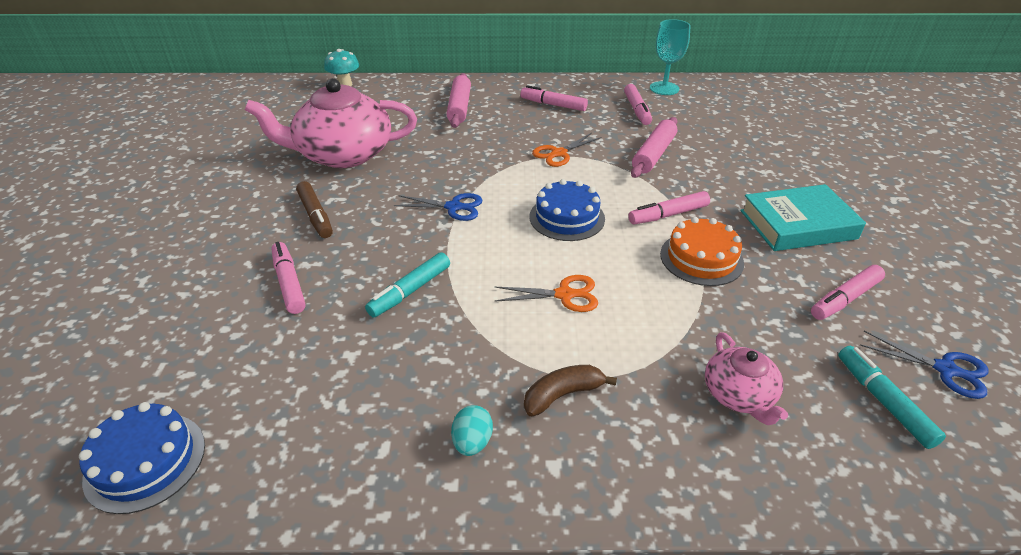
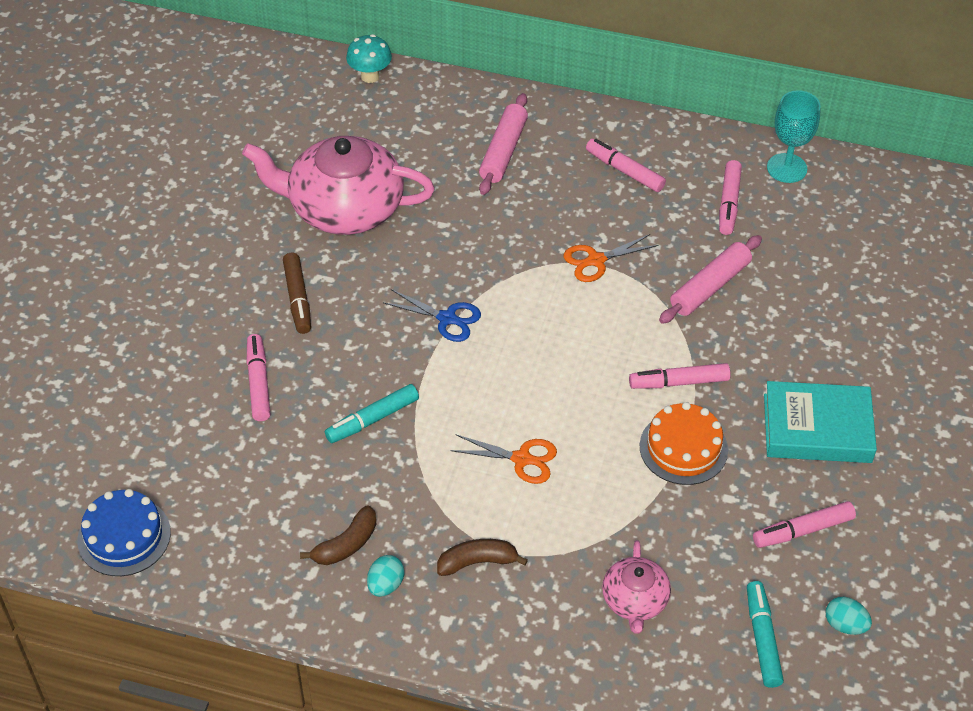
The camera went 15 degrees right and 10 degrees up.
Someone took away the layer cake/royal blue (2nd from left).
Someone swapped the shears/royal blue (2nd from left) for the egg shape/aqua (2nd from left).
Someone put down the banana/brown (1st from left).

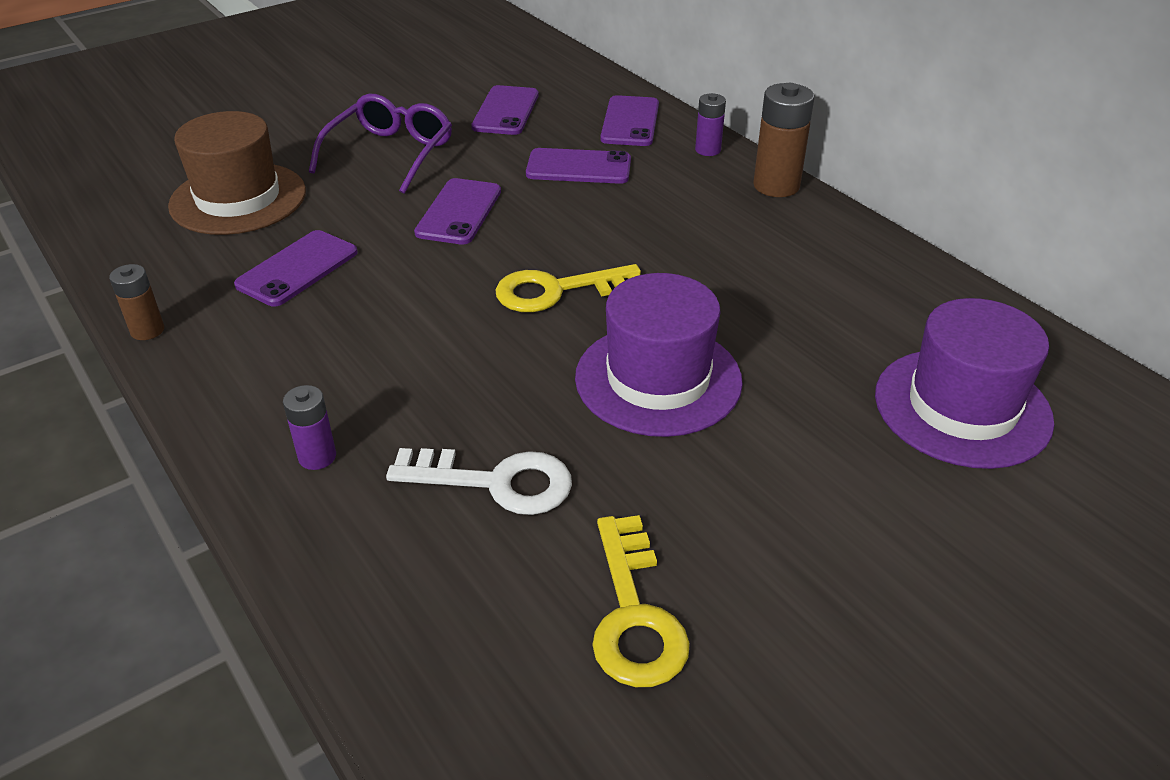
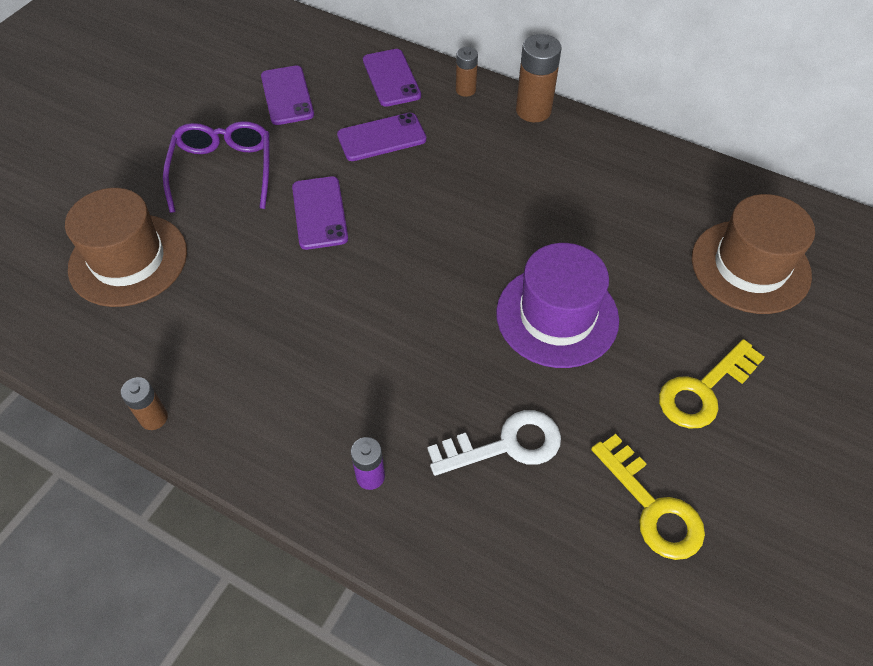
The camera went 25 degrees left and 15 degrees up.
Someone took away the phone/violet (1st from left).
Someone carried the latchkey/yellow (1st from left in the first image).
Someone repainted the battery/violet (2nd from left), which became the battery/brown (2nd from left).
Someone repainted the hat/violet (2nd from left), which became the hat/brown (2nd from left).

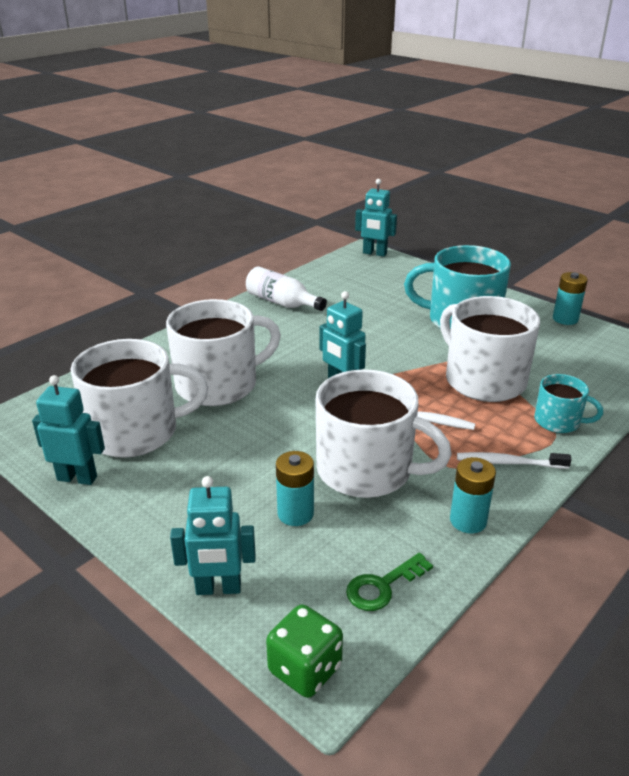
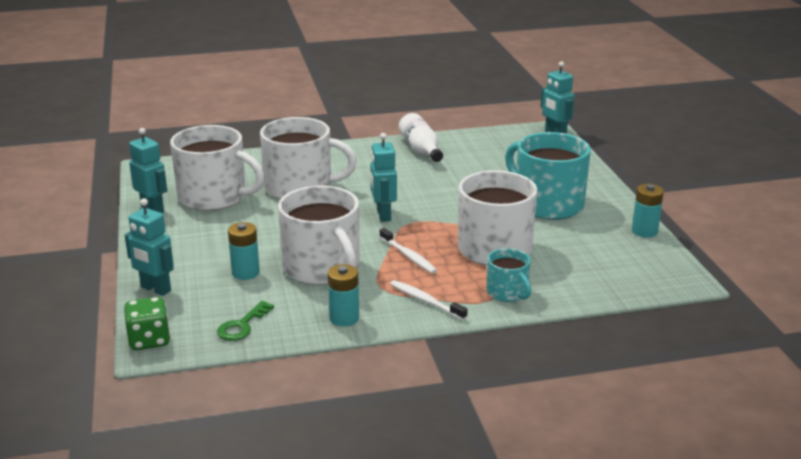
The camera went 35 degrees right and 5 degrees down.
Someone rotated the latchkey/leaf-green by 60 degrees counterclockwise.

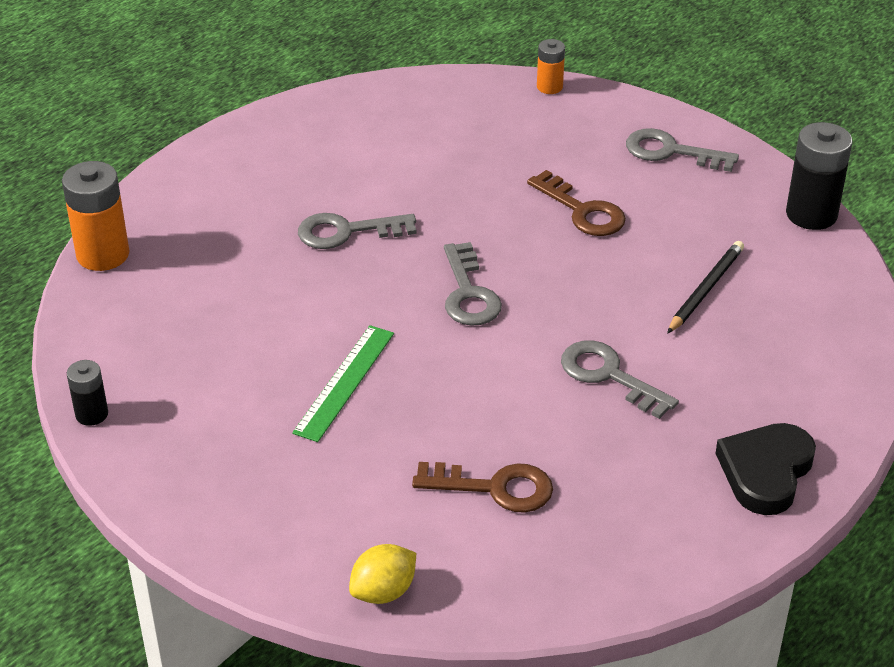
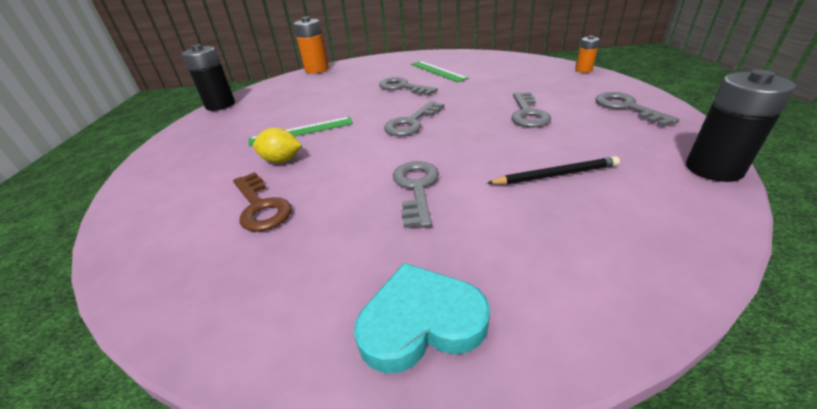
The camera went 50 degrees right and 5 degrees down.
Someone scaled the battery/black (1st from left) by 1.79.
Someone carried the toy lemon/yellow.
Someone repainted the latchkey/brown (2nd from left), which became the latchkey/ash-grey (4th from left).
Someone repainted the love heart/black, which became the love heart/aqua.
Someone put down the measuring stick/leaf-green (2nd from left).

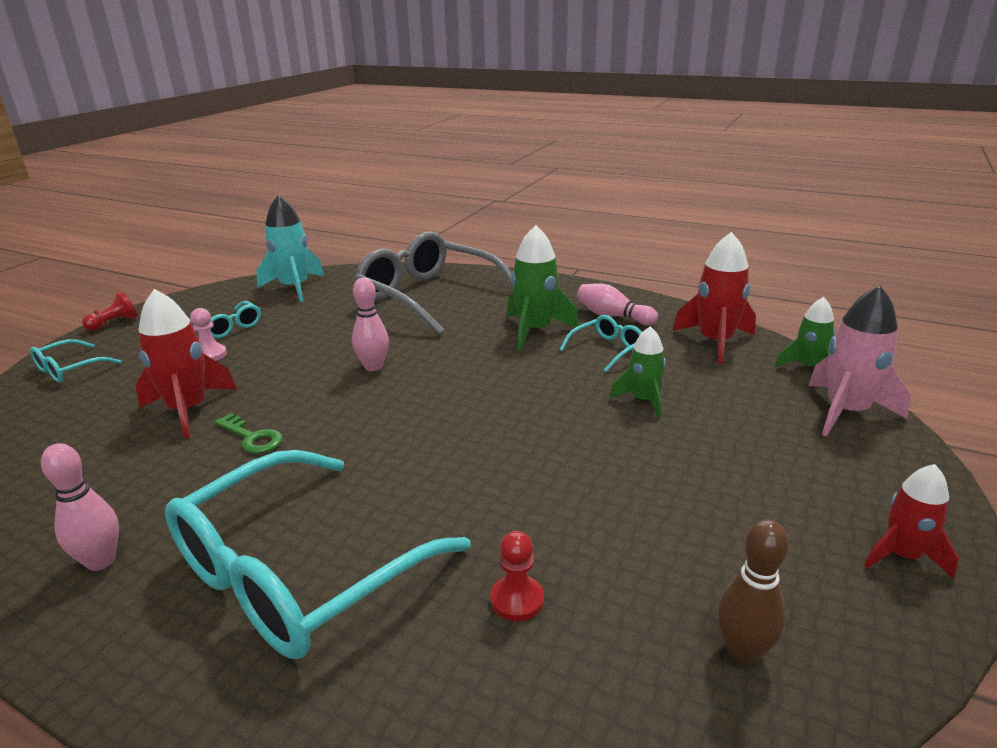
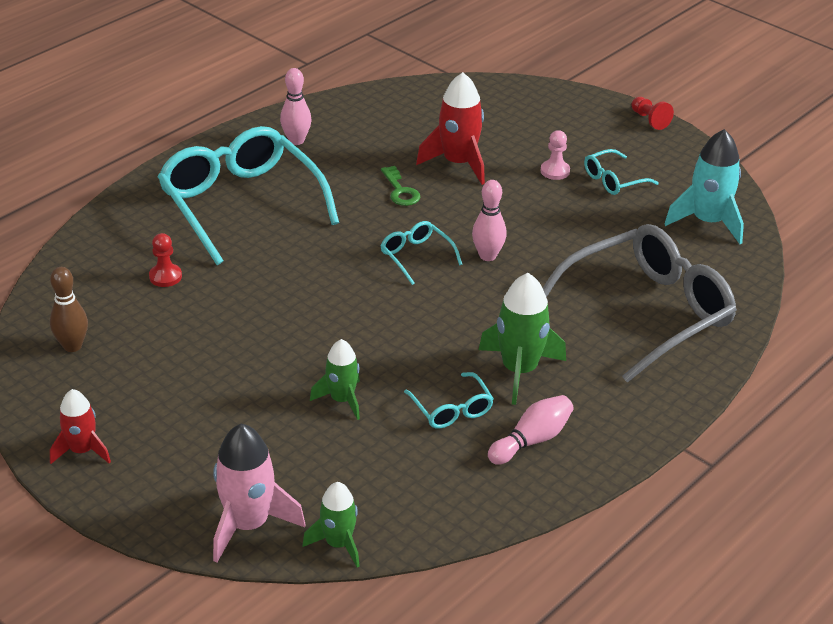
The camera went 105 degrees right and 10 degrees up.
Someone carried the glasses/aqua (1st from left in the first image).
Someone rotated the latchkey/leaf-green by 75 degrees counterclockwise.
Someone took away the toy rocket/red (2nd from left).

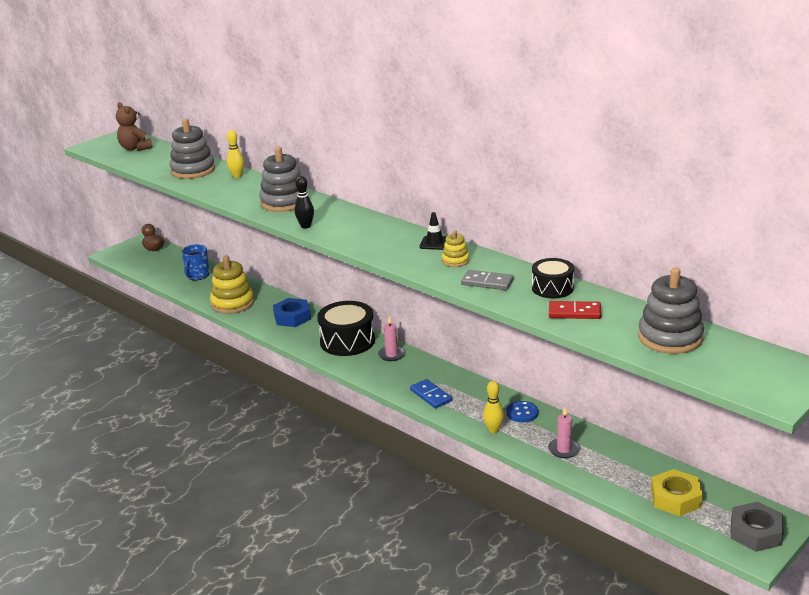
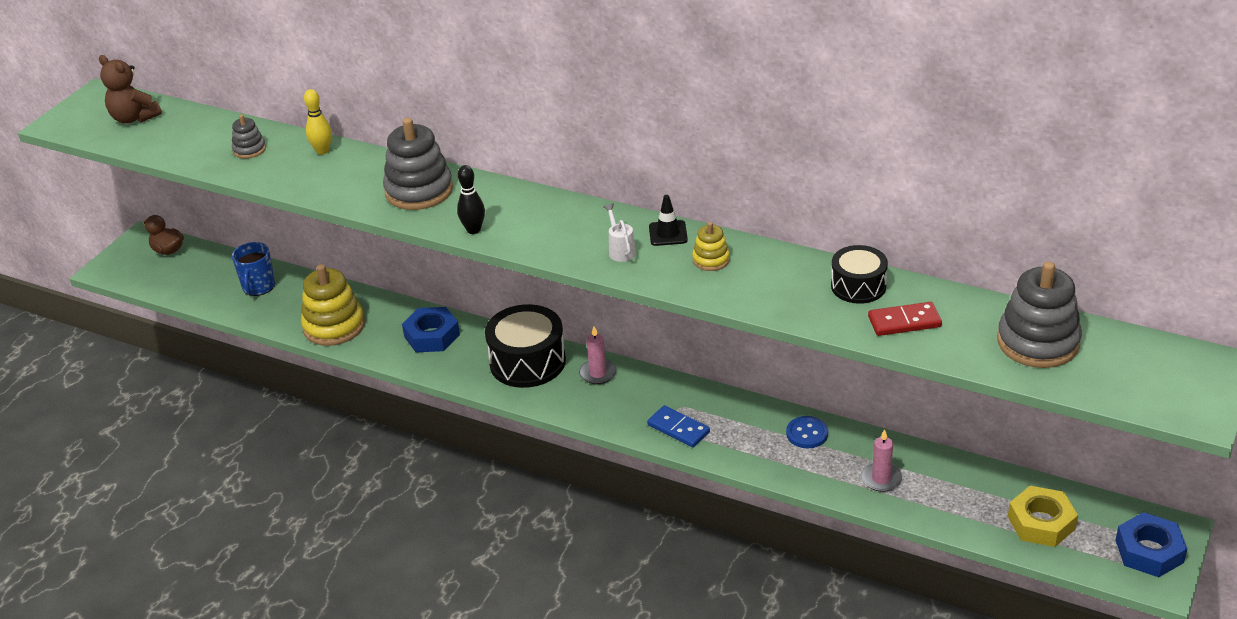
The camera went 15 degrees left and 10 degrees up.
Someone scaled the stacking rings/ash-grey (1st from left) by 0.51.
Someone took away the domino/ash-grey.
Someone took away the tenpin/yellow (2nd from left).
Someone repainted the hex nut/ash-grey, which became the hex nut/royal blue (2nd from left).
Someone put down the watering can/snow-white.

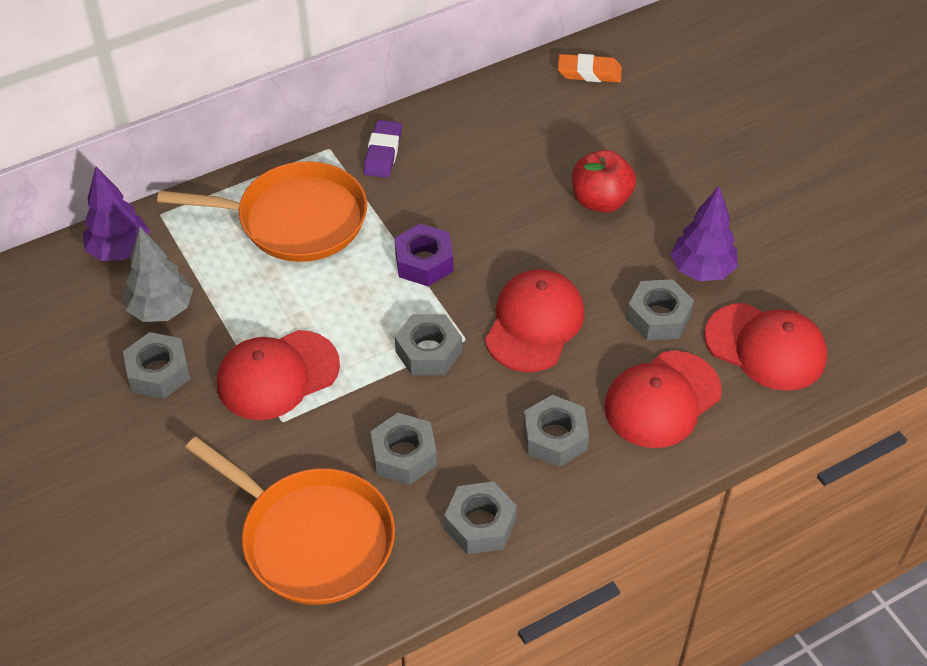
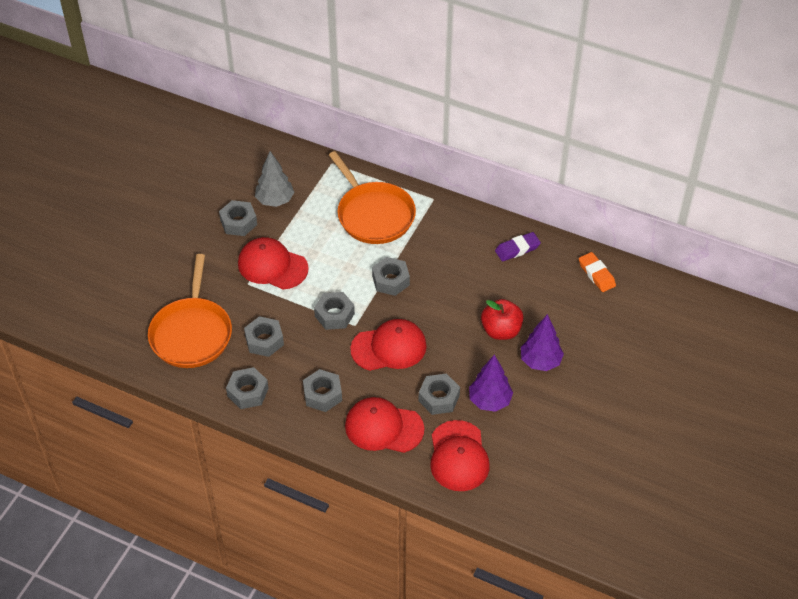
The camera went 55 degrees right and 0 degrees up.
Someone carried the toy tree/violet (1st from left in the first image).
Someone carried the eraser/violet.
Someone repainted the hex nut/violet, which became the hex nut/ash-grey (6th from left).

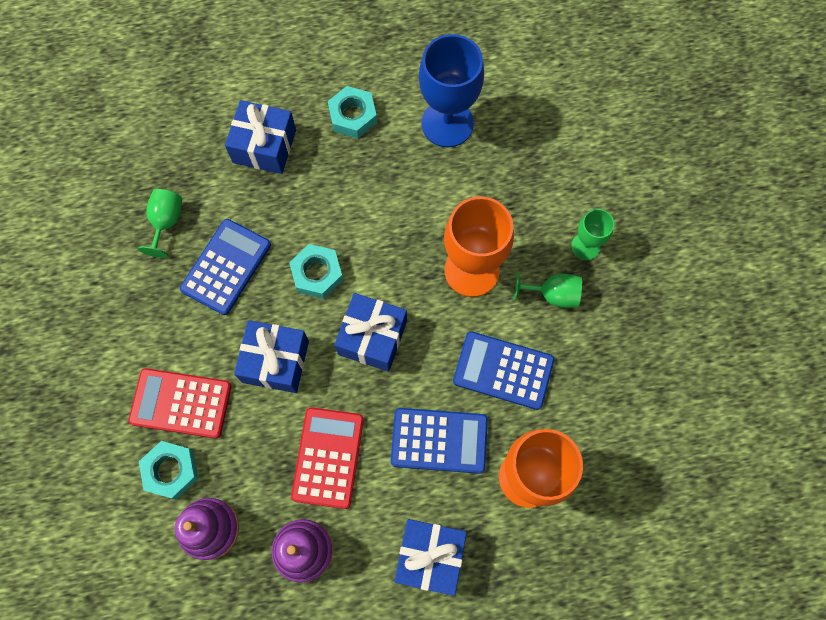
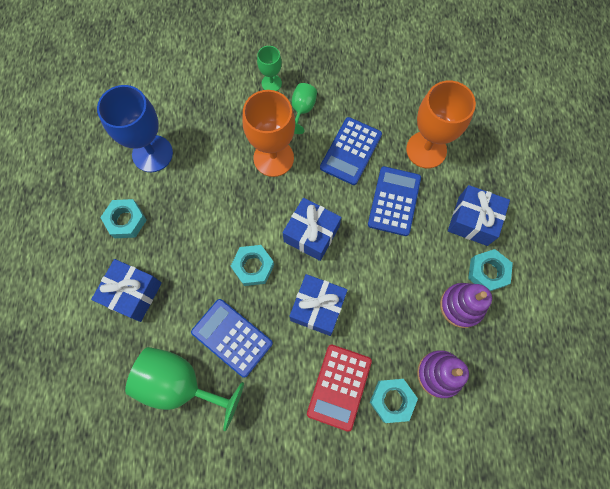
The camera went 80 degrees left and 0 degrees up.
Someone scaled the wine glass/leaf-green (1st from left) by 1.90.
Someone took away the pocket calculator/red (2nd from left).
Someone put down the hex nut/aqua (4th from left).

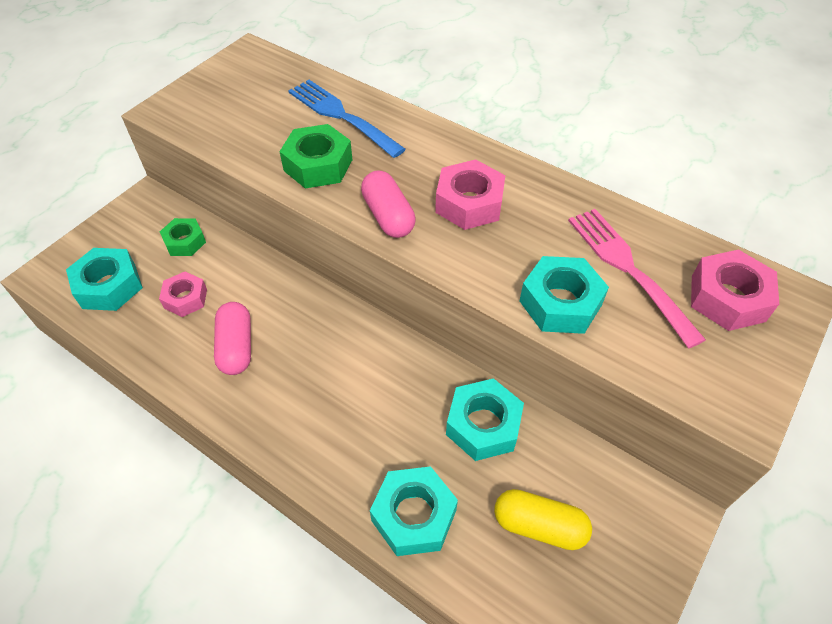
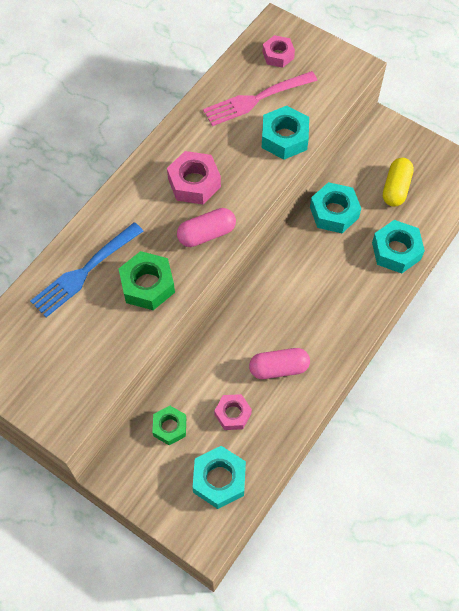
The camera went 90 degrees left and 10 degrees up.
Someone scaled the hex nut/rosy (3rd from left) by 0.66.

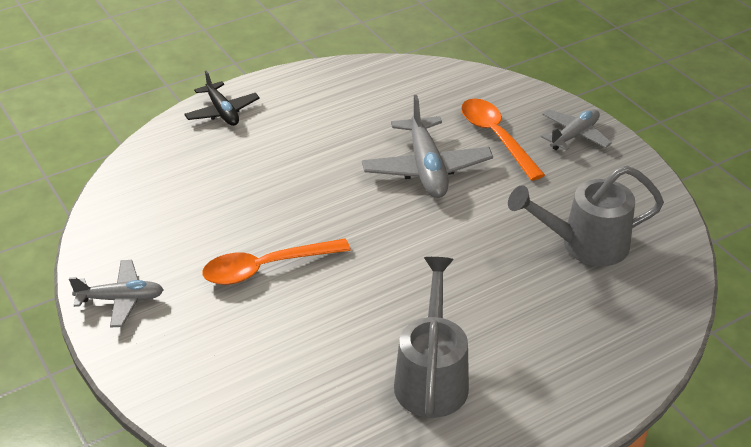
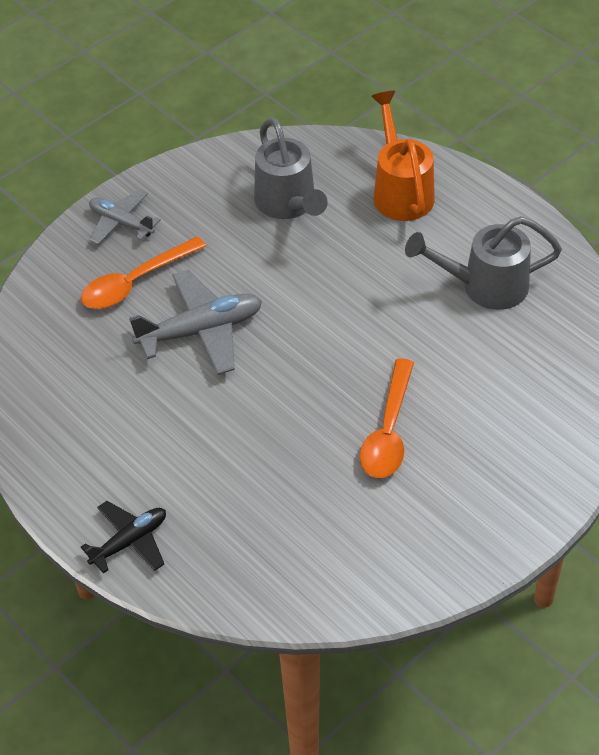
The camera went 100 degrees left and 10 degrees up.
Someone took away the plane/ash-grey (1st from left).
Someone rotated the teaspoon/orange (1st from left in the first image) by 45 degrees clockwise.
Someone put down the watering can/orange.

